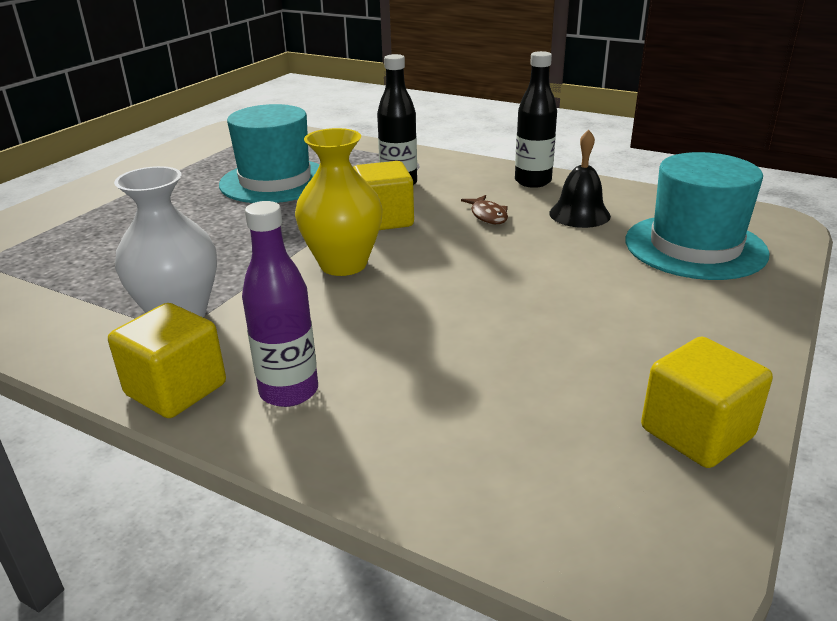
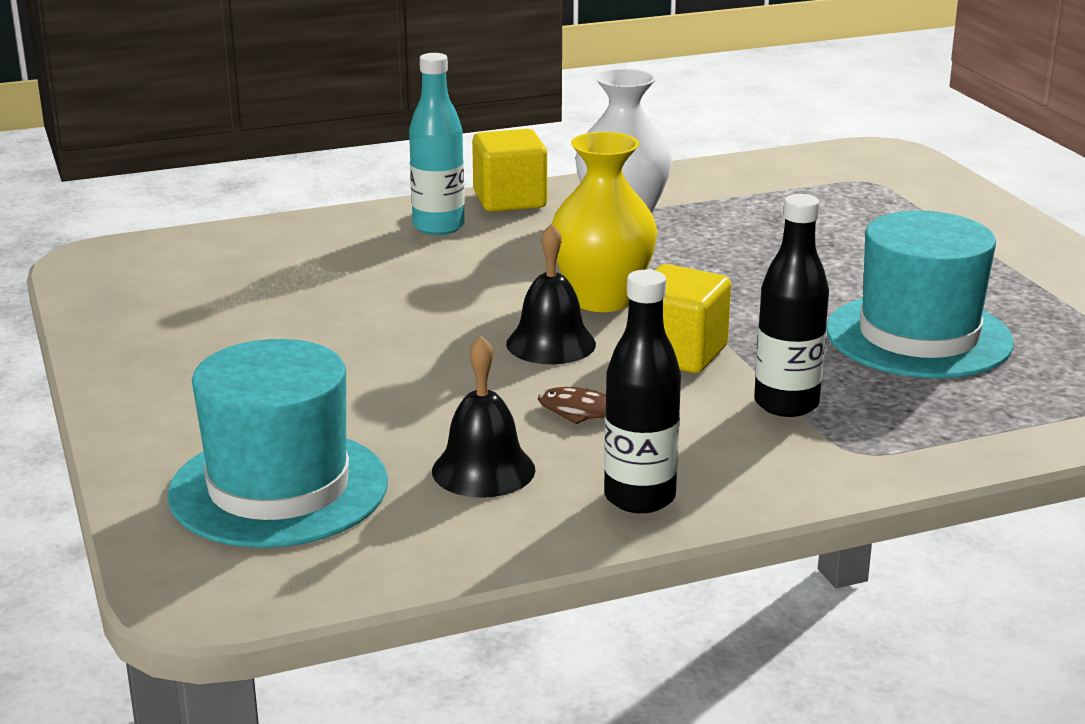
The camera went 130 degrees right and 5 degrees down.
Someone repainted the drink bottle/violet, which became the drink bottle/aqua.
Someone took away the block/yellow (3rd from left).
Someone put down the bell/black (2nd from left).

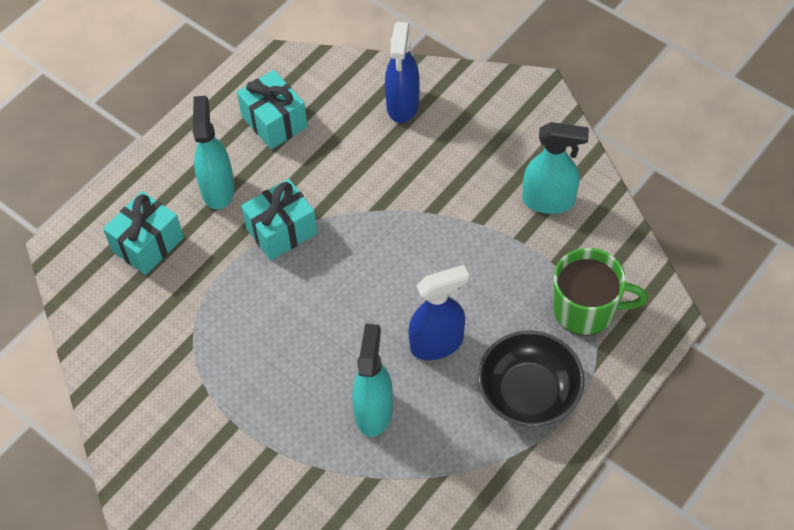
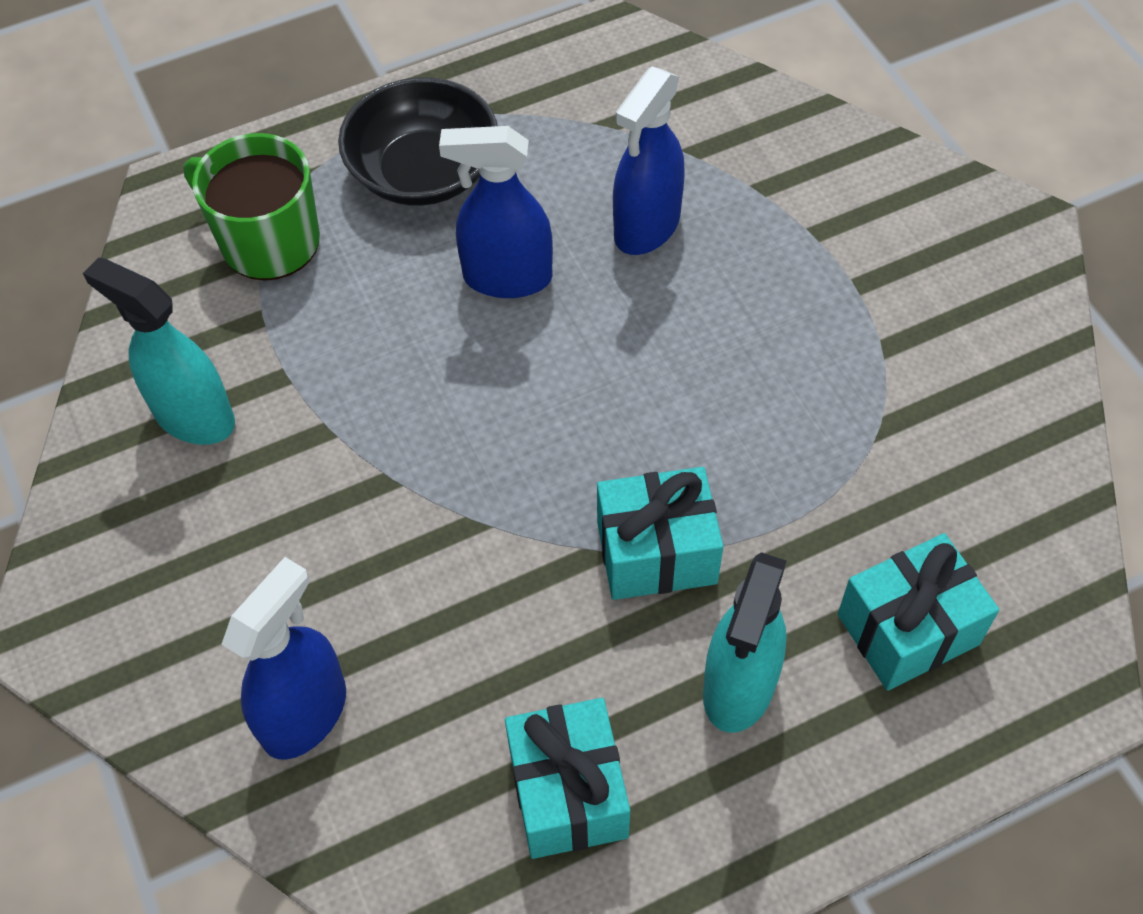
The camera went 155 degrees left and 0 degrees up.
Someone repainted the sprayer/aqua (2nd from left), which became the sprayer/royal blue (3rd from left).

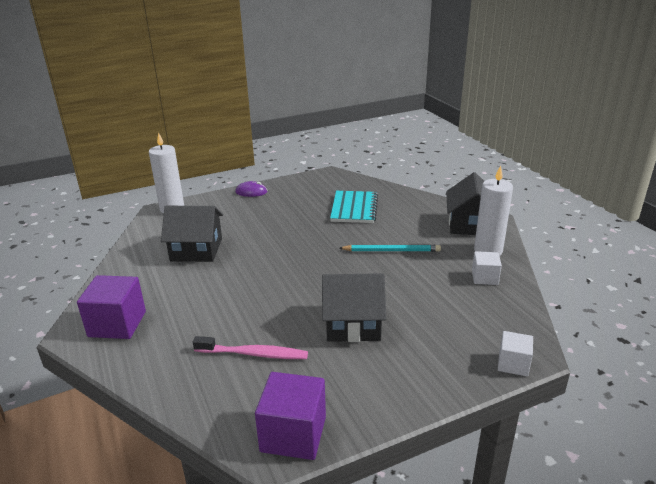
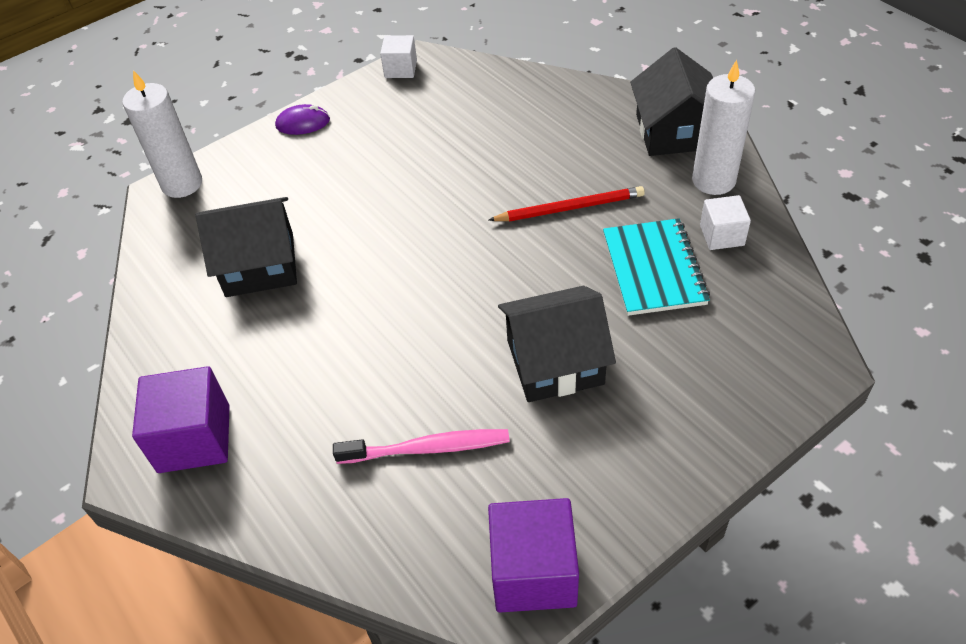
The camera went 10 degrees left and 20 degrees up.
Someone carried the exercise book/aqua.
Someone repainted the pencil/aqua, which became the pencil/red.
Someone carried the block/snow-white (2nd from left in the first image).

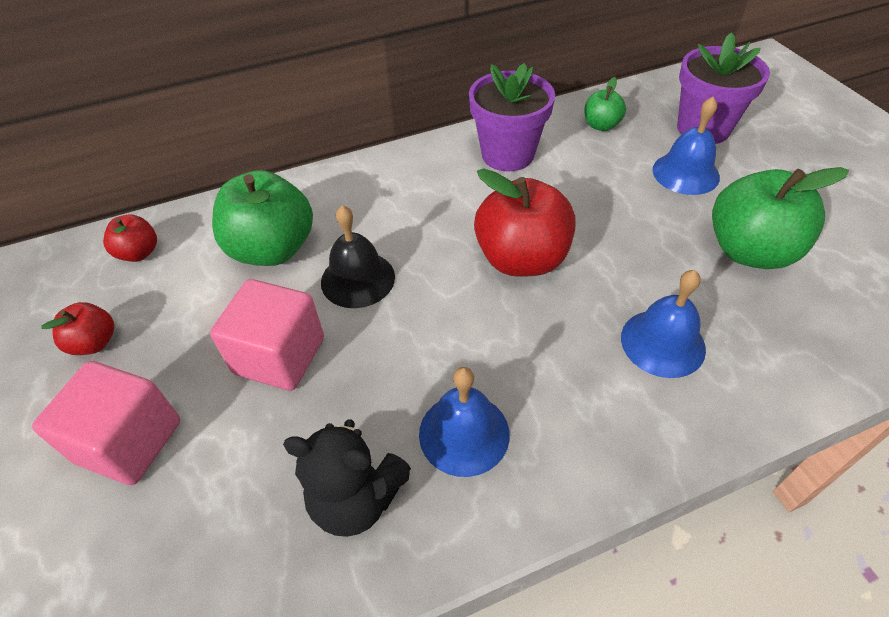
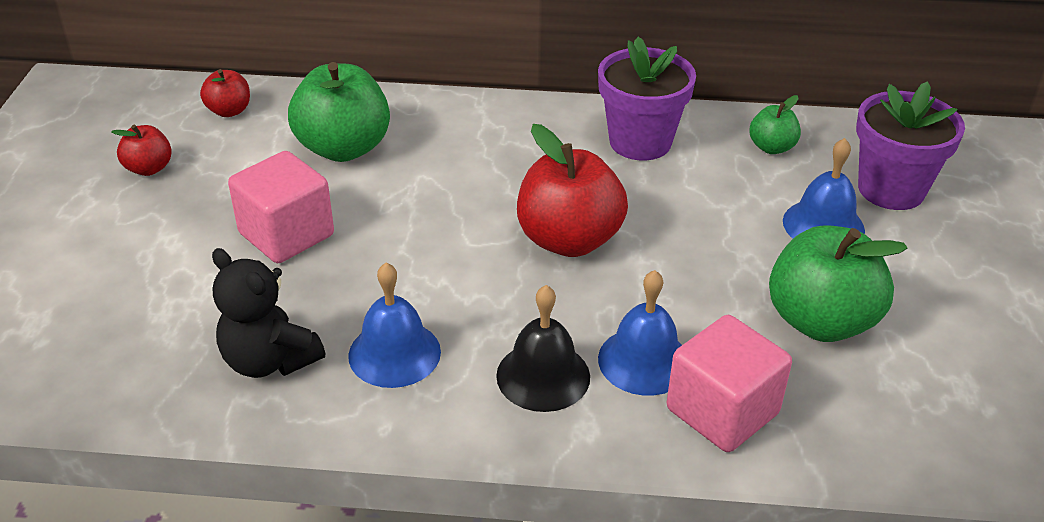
The camera went 25 degrees right and 10 degrees down.
Someone carried the block/rosy (1st from left in the first image).
Someone carried the bell/black.

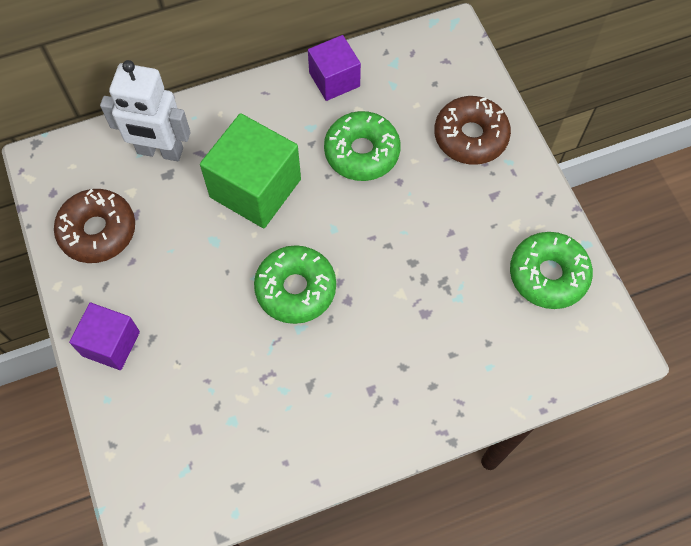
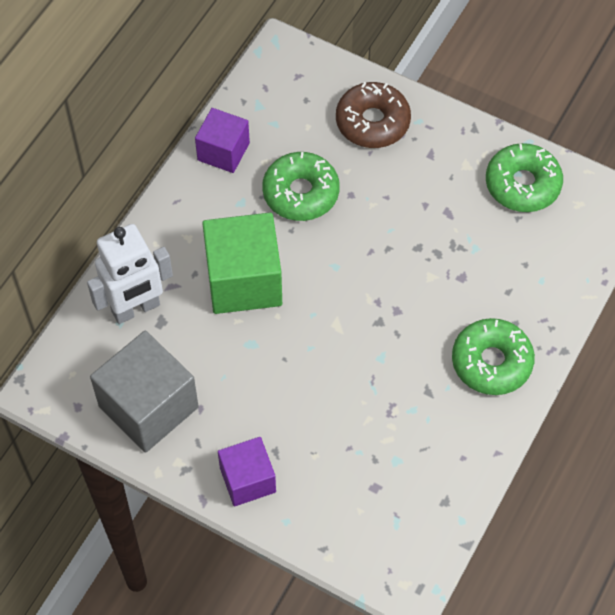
The camera went 40 degrees left and 5 degrees down.
Someone swapped the glazed donut/brown (1st from left) for the block/ash-grey.
Someone carried the glazed donut/leaf-green (1st from left in the first image).

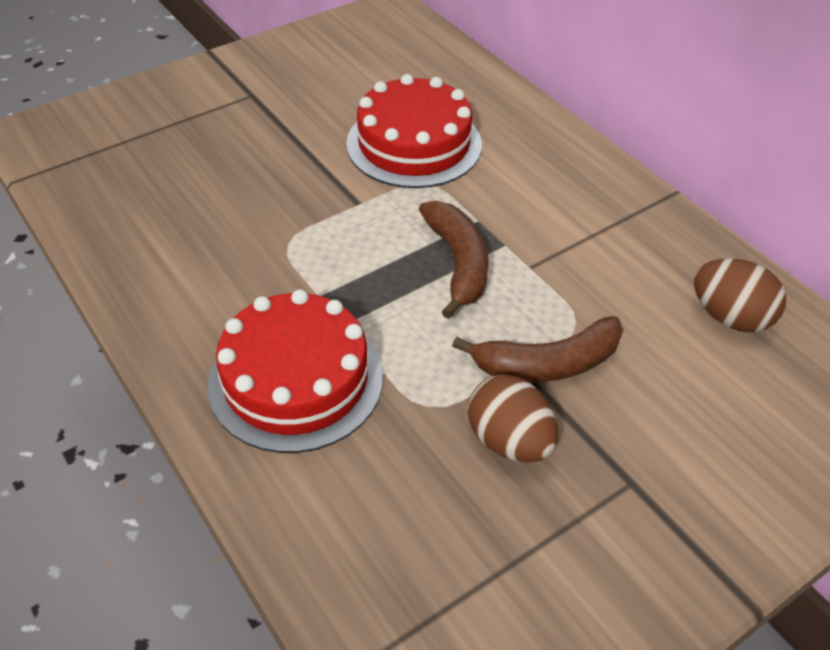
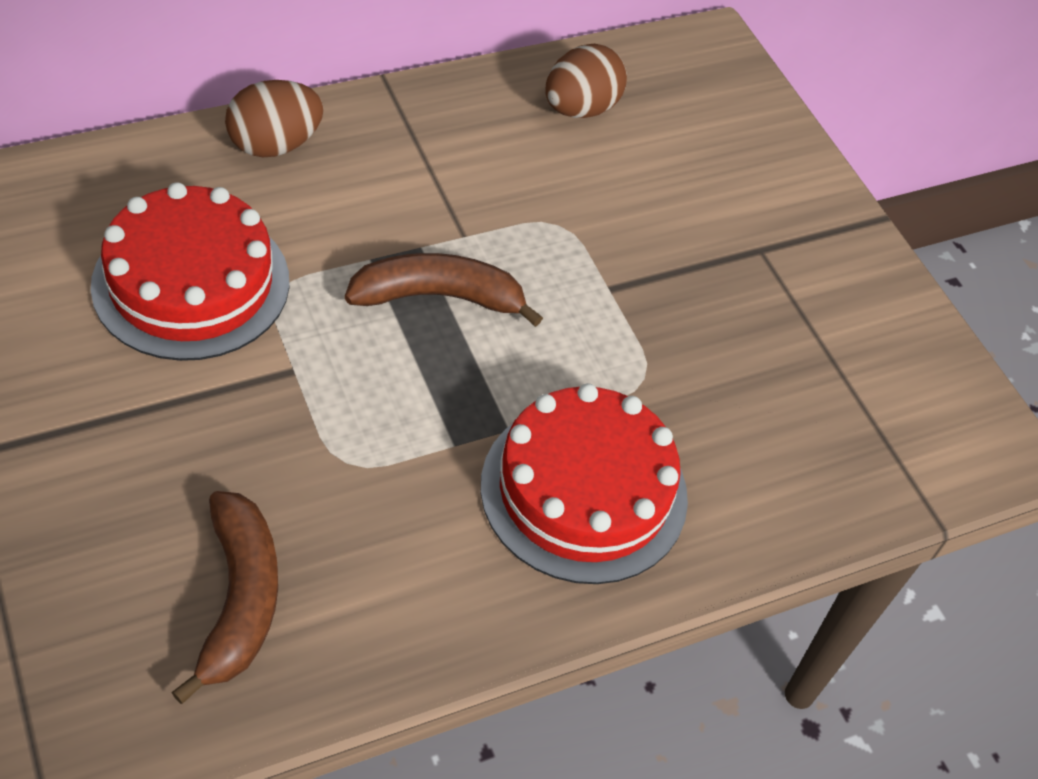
The camera went 85 degrees left and 5 degrees up.
Someone carried the banana/brown (2nd from left in the first image).
Someone carried the egg shape/brown (1st from left).

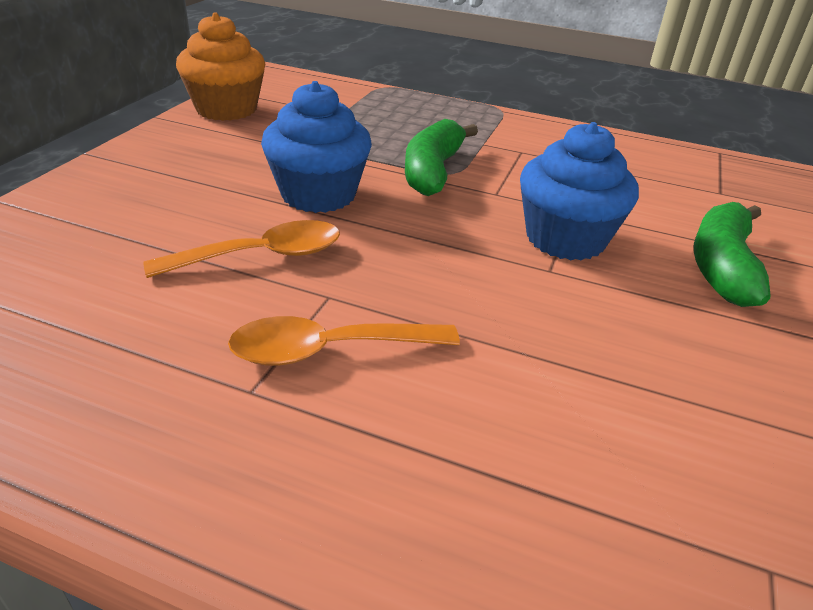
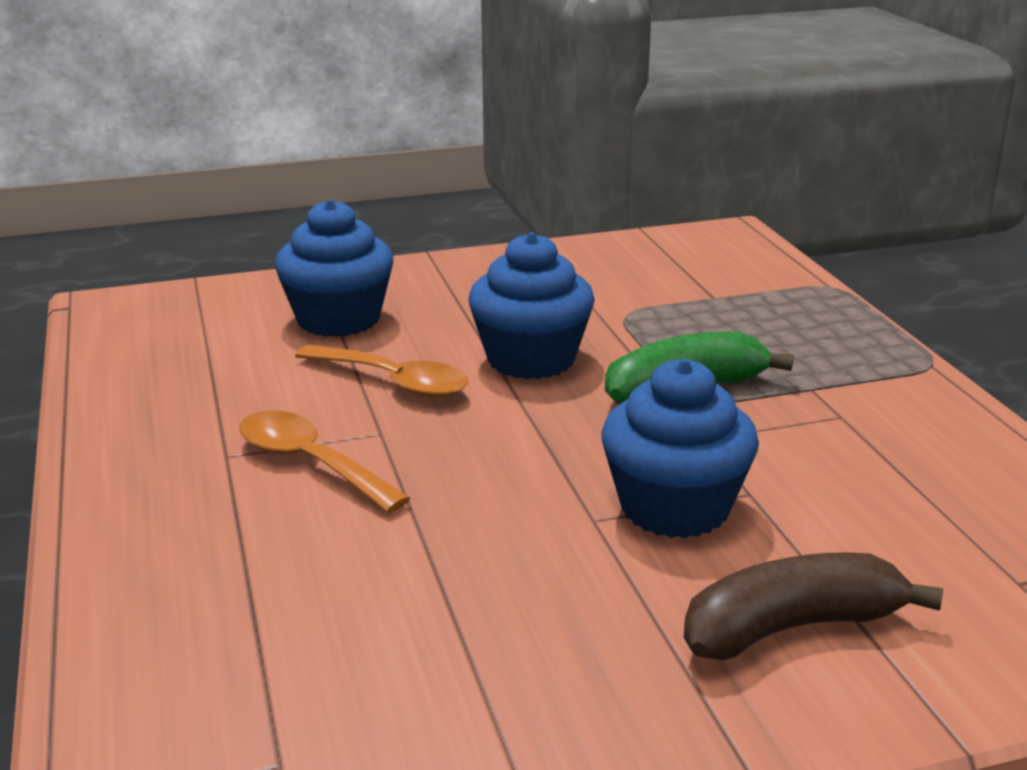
The camera went 55 degrees right and 10 degrees down.
Someone took away the cupcake/orange.
Someone repainted the banana/leaf-green (2nd from left), which became the banana/brown.
Someone put down the cupcake/royal blue (1st from left).

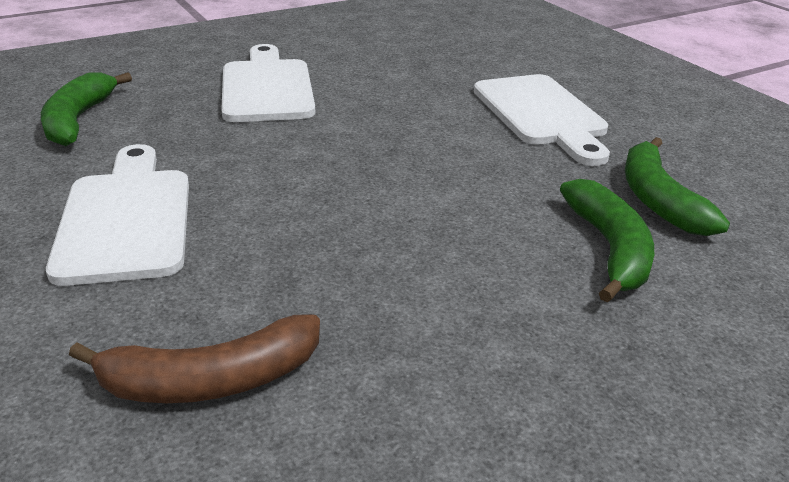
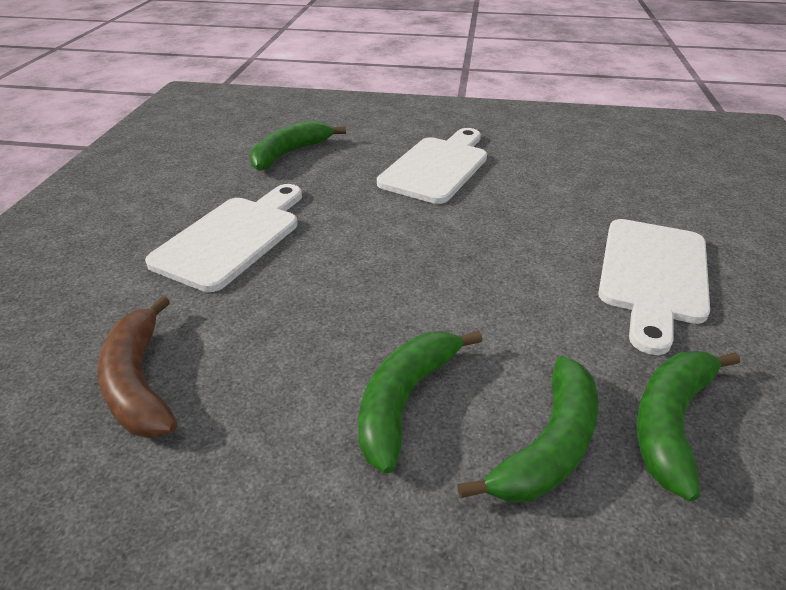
The camera went 40 degrees right and 5 degrees up.
Someone rotated the banana/brown by 45 degrees clockwise.
Someone put down the banana/leaf-green (2nd from left).

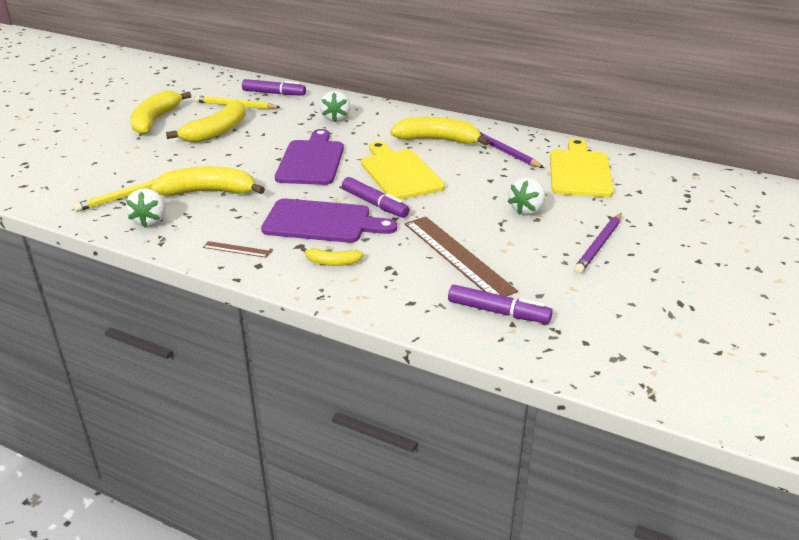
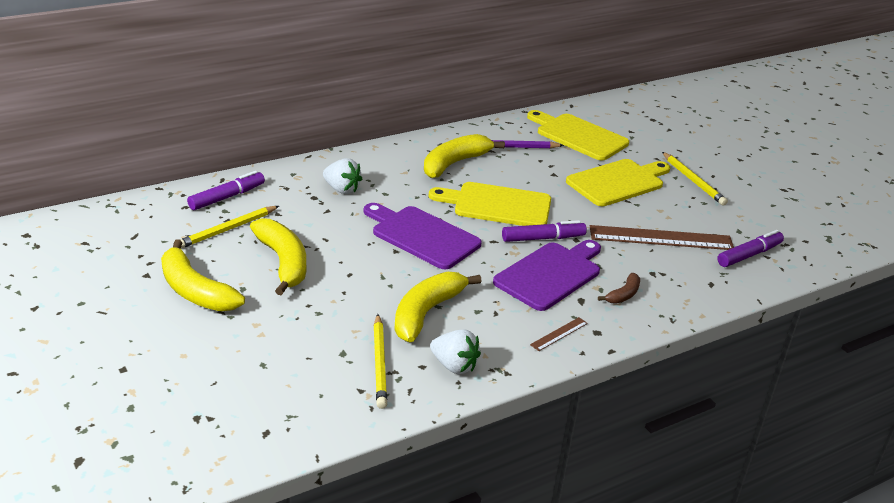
The camera went 60 degrees left and 0 degrees up.
Someone repainted the banana/yellow (4th from left), which became the banana/brown.
Someone swapped the strawberry/snow-white (3rd from left) for the cutting board/yellow (3rd from left).
Someone repainted the pencil/violet (2nd from left), which became the pencil/yellow (3rd from left).

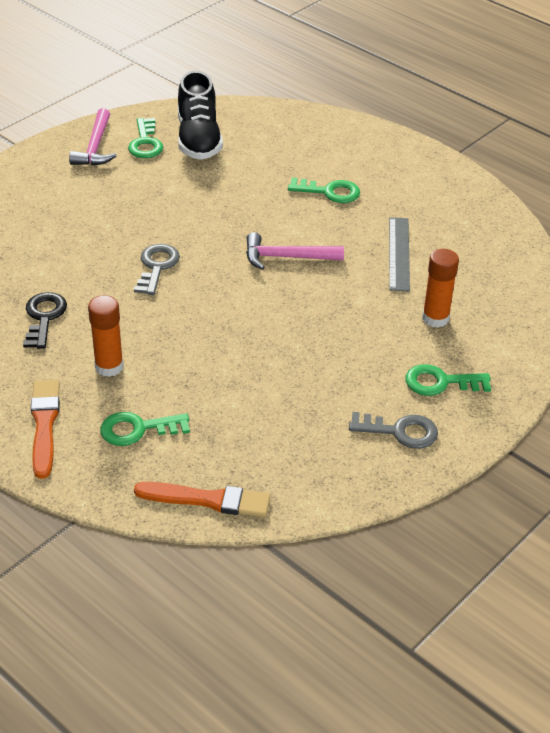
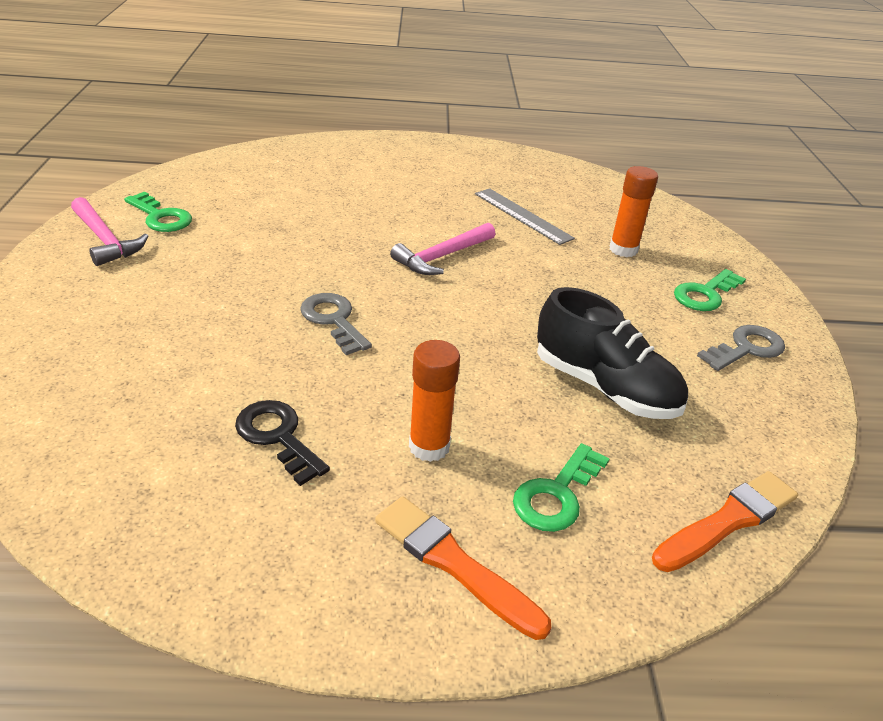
The camera went 45 degrees left and 5 degrees down.
Someone carried the lace-up shoe/black.
Someone took away the latchkey/leaf-green (3rd from left).

